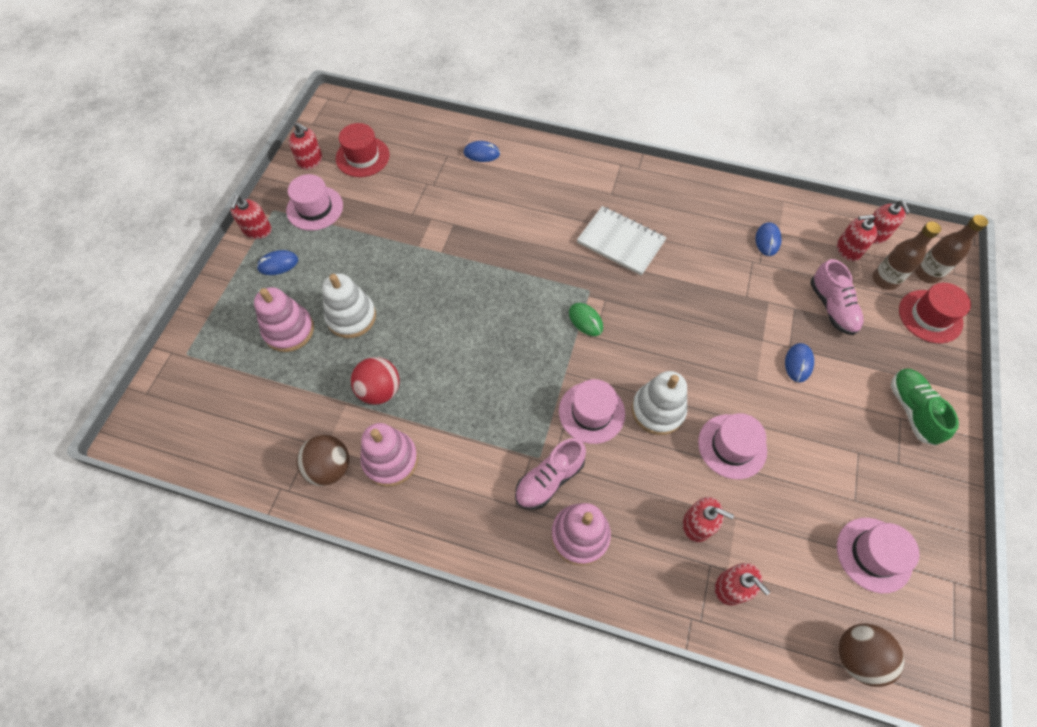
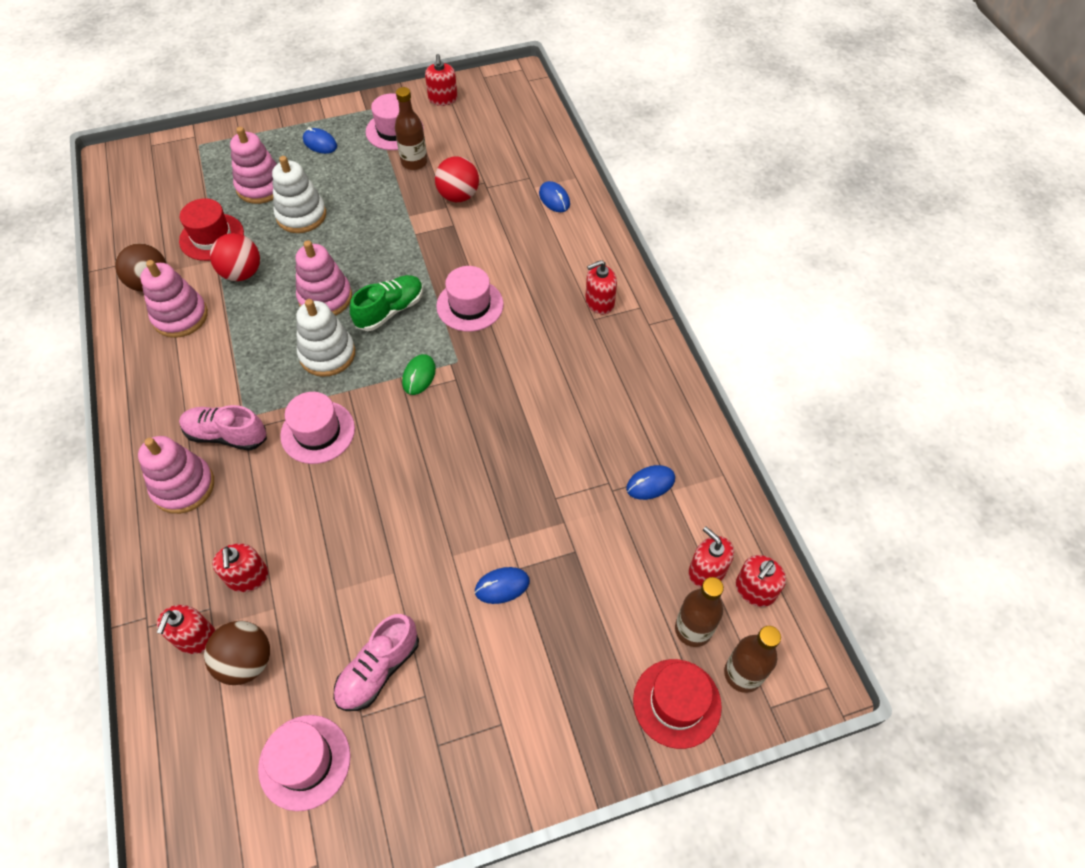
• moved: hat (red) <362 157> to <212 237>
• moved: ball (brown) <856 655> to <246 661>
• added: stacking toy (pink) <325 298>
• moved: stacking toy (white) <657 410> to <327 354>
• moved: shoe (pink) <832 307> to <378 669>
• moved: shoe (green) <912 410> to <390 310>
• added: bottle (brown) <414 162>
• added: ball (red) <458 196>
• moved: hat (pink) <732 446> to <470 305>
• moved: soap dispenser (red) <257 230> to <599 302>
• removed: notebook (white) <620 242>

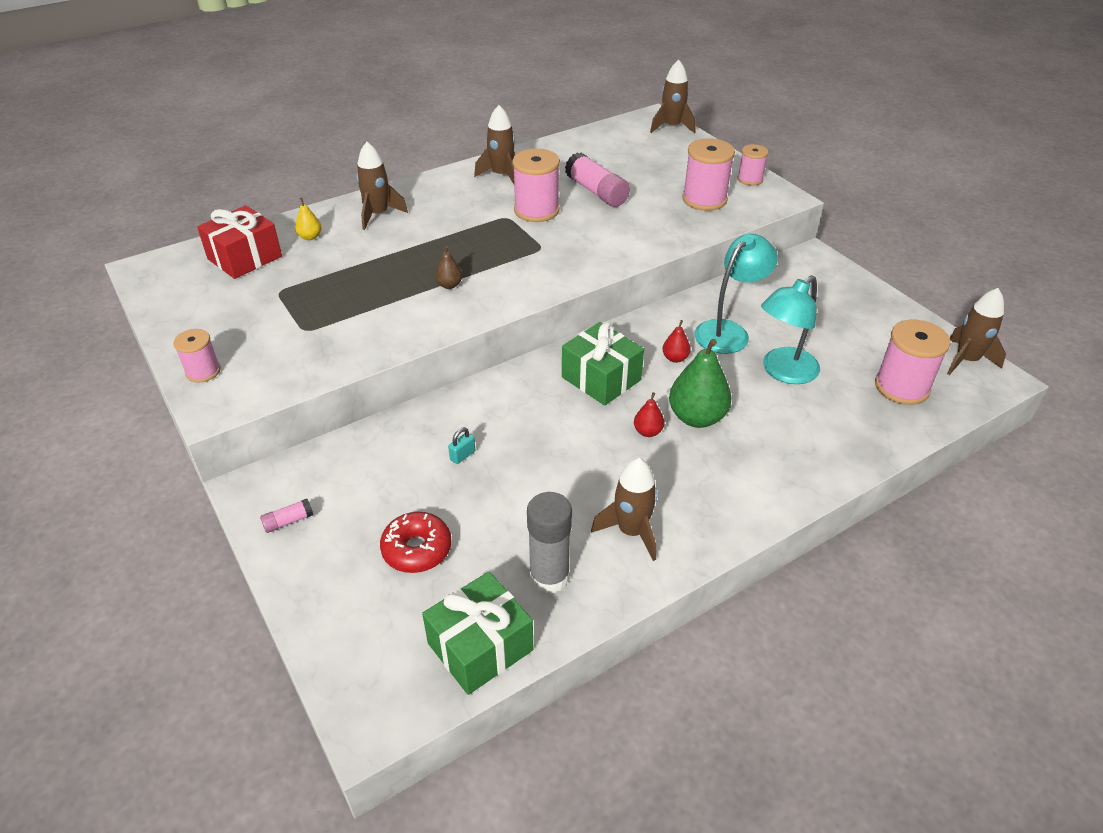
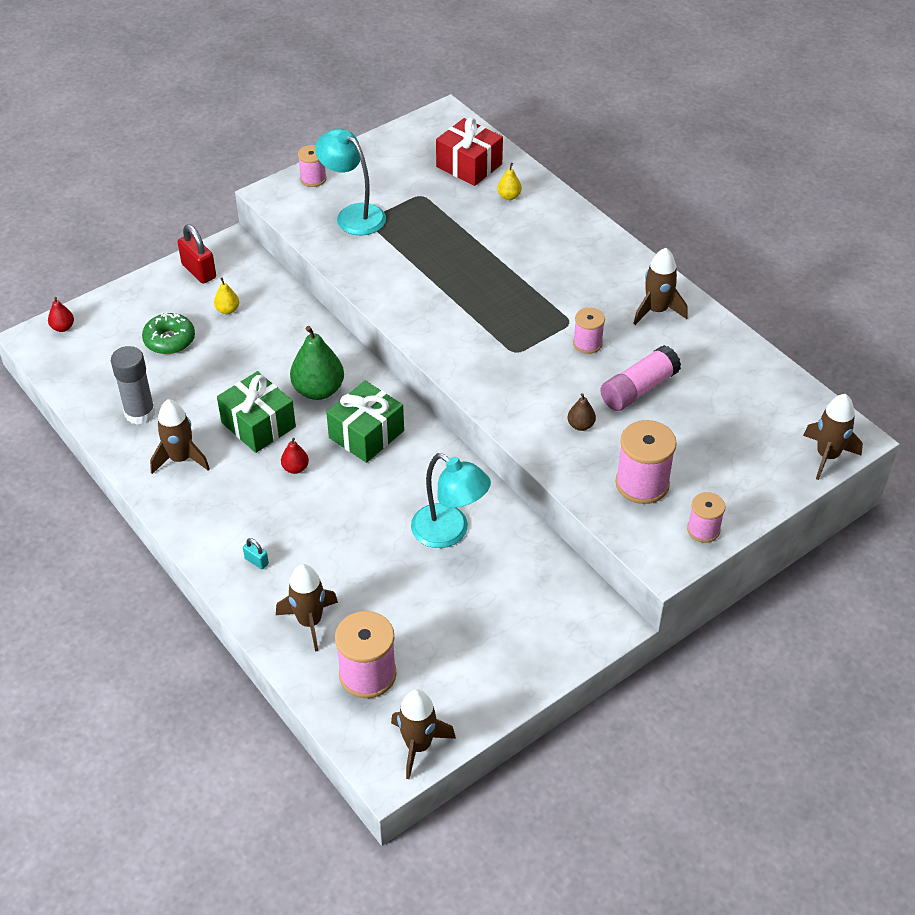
• moved: pear (red) <675 358> to <63 327>
• recoloured: donut (red) <417 549> to donut (green) <169 340>
• replaced: glue stick (pink) <288 521> to padlock (red) <199 271>
• added: pear (yellow) <227 310>
• moved: gift (green) <480 646> to <258 425>
• moved: padlock (turquoise) <462 455> to <256 561>
• moved: rocket (brown) <378 215> to <310 622>
• moved: pear (green) <696 417> to <318 390>
• moved: lamp (turquoise) <783 372> to <353 215>
• moved: pear (brown) <449 285> to <580 425>
• resized: spool (pink) <536 210> = <587 343> x0.59

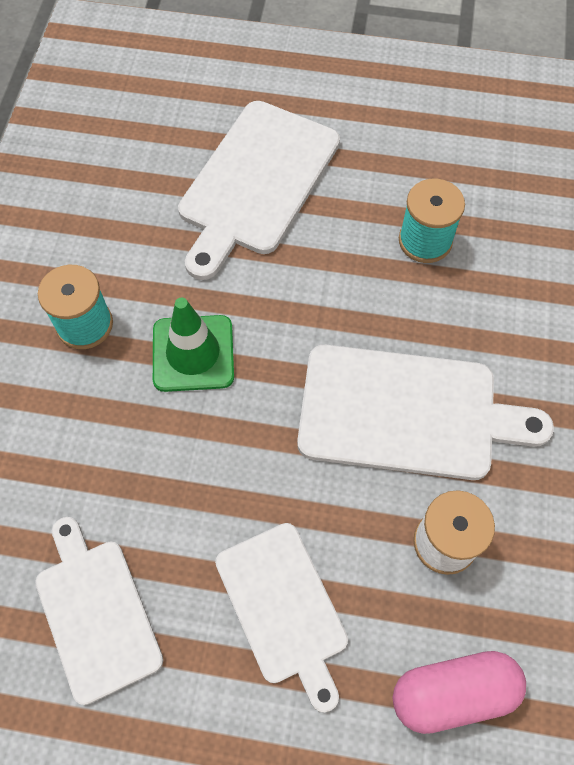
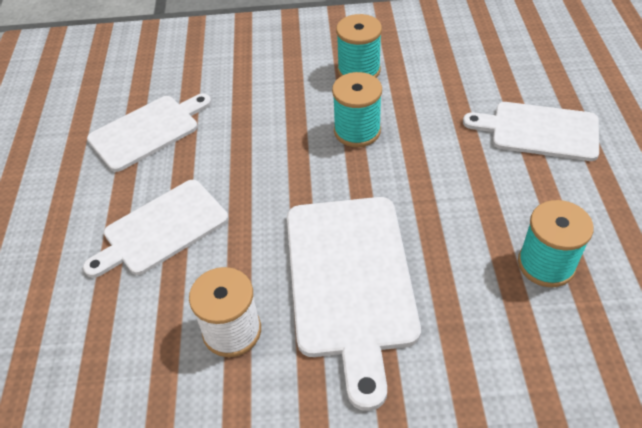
• replaced: traffic cone (green) <193 353> to spool (turquoise) <357 131>
• resized: cutting board (white) <256 183> = <539 131> x0.66
• removed: capsule (pink) <453 693>

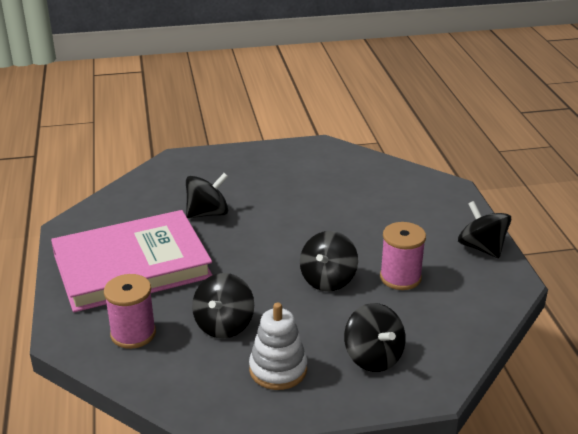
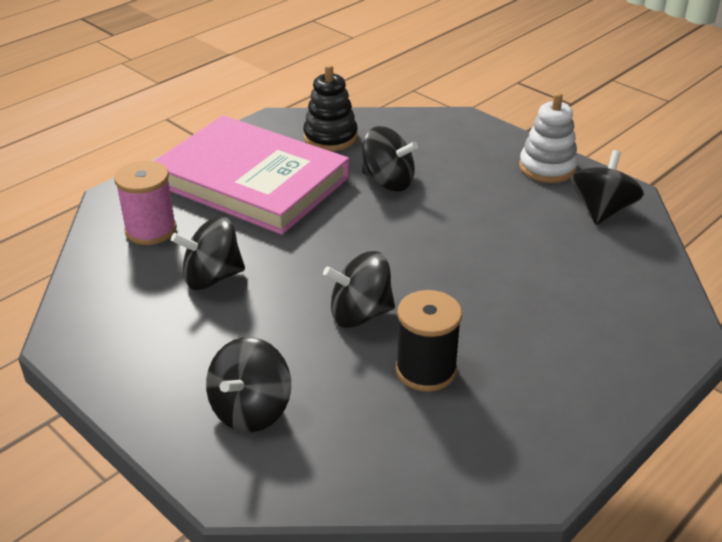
• added: stacking toy (black) <330 137>
• recoloured: spool (pink) <400 277> to spool (black) <426 370>
• moved: stacking toy (white) <278 369> to <547 168>
• moved: spinning top (black) <481 248> to <602 210>

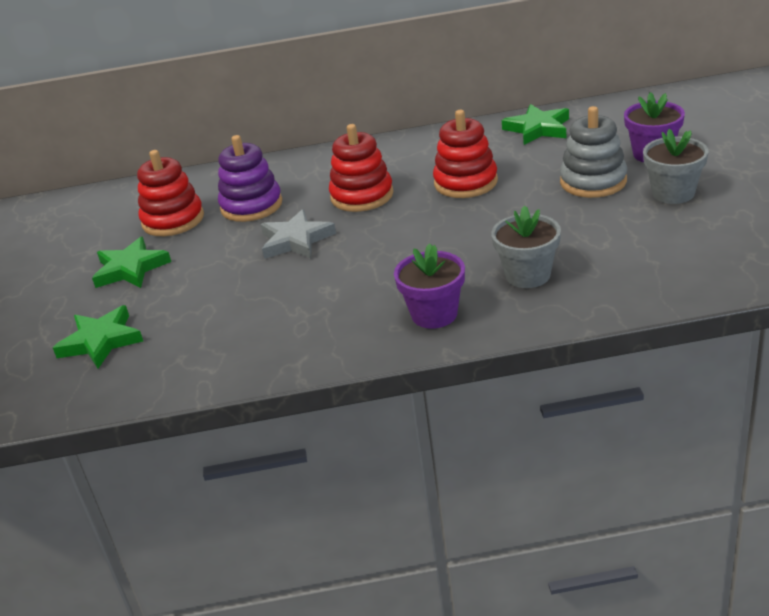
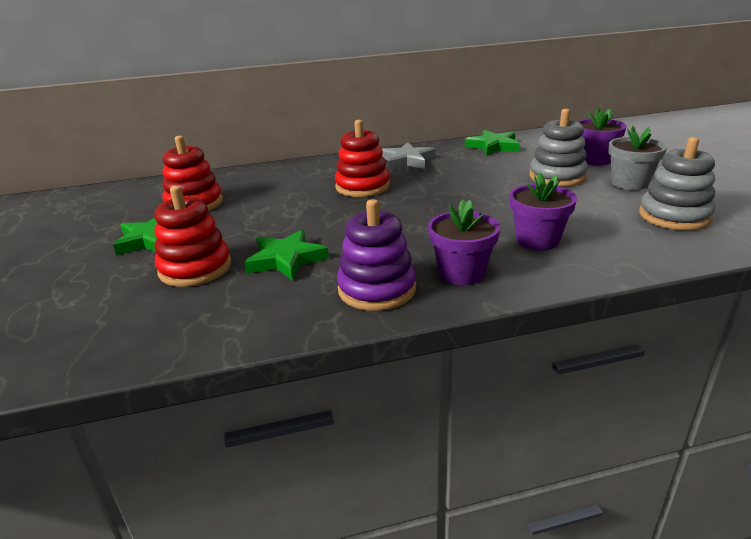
• moved: stacking toy (red) <465 182> to <195 268>
• moved: star (green) <101 341> to <286 259>
• moved: stacking toy (purple) <251 206> to <377 289>
• moved: star (grey) <296 240> to <407 160>
• recoloured: flower pot (grey) <528 275> to flower pot (purple) <537 240>
• added: stacking toy (grey) <674 216>

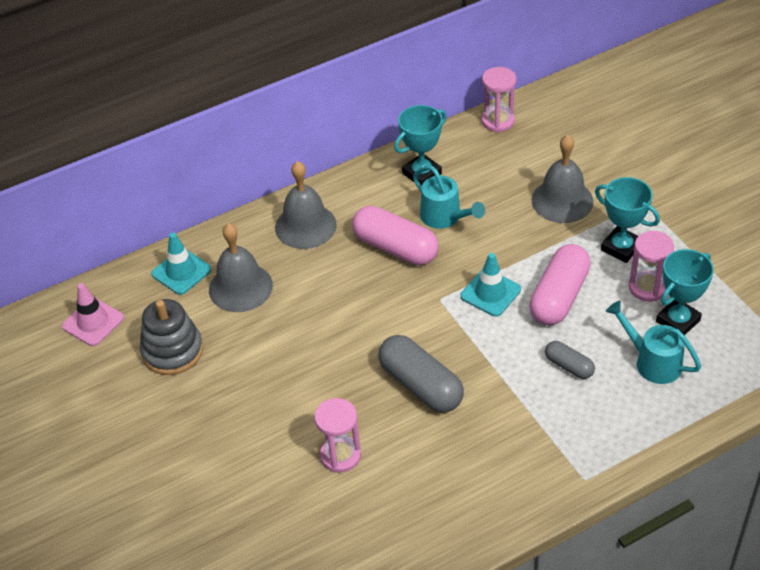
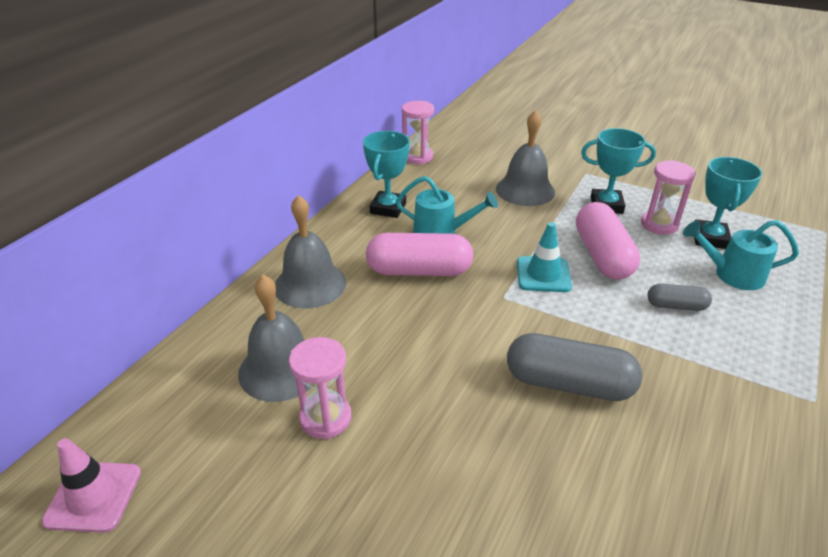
• moved: hourglass (pink) <340 455> to <325 418>
• removed: stacking toy (grey) <172 351>
• removed: traffic cone (turquoise) <181 272>

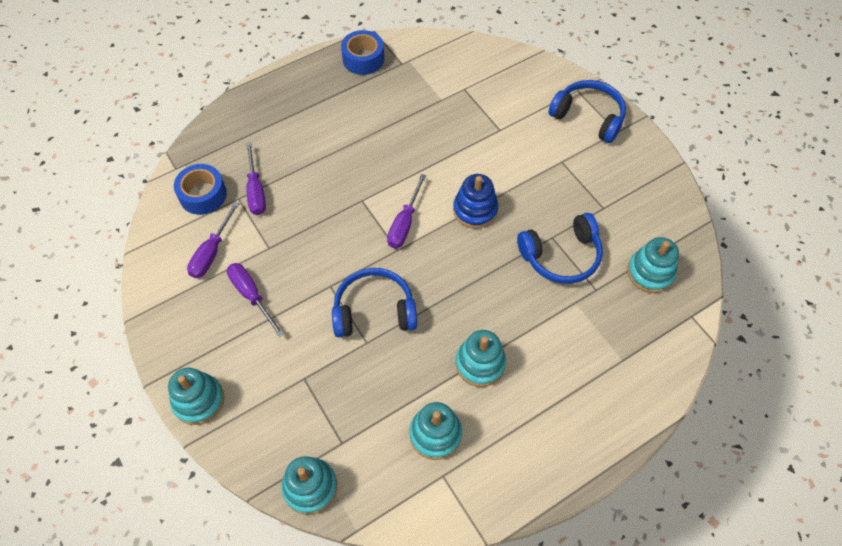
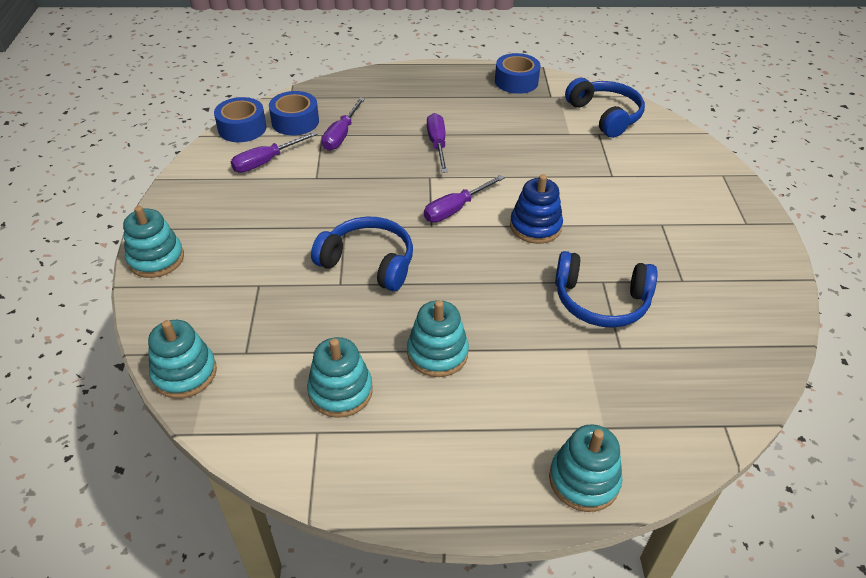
• added: tape (blue) <242 128>
• moved: screwdriver (purple) <251 296> to <437 144>
• moved: stacking toy (turquoise) <650 272> to <584 480>
• moved: headphones (blue) <588 117> to <605 116>

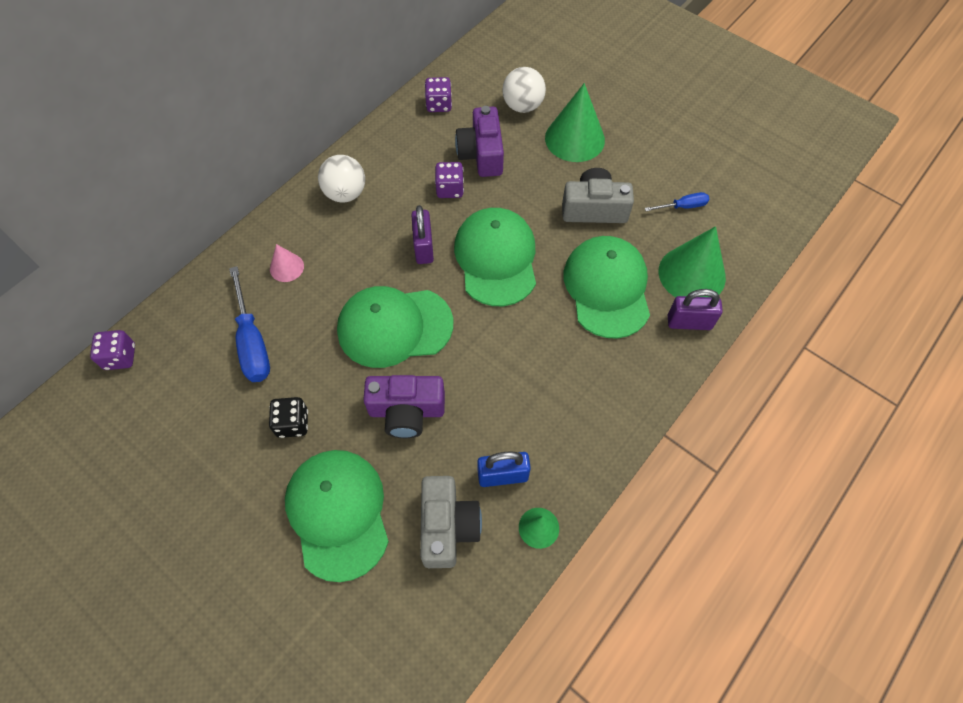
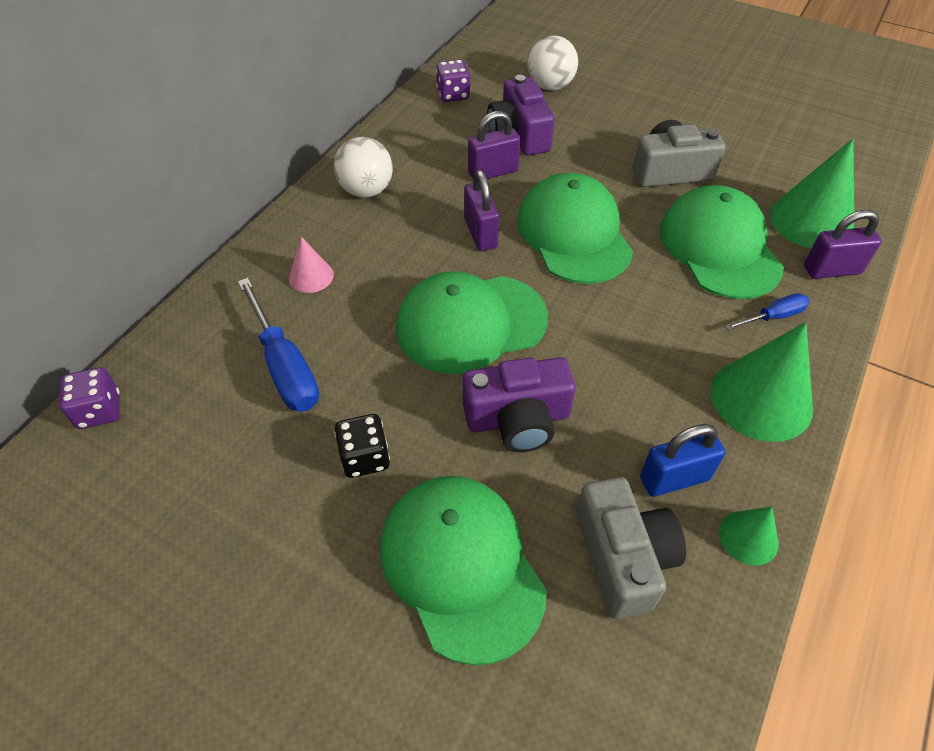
• replaced: dice (purple) <450 189> to padlock (purple) <493 172>
• moved: cone (green) <574 139> to <761 399>
• moved: screwdriver (blue) <682 206> to <773 317>

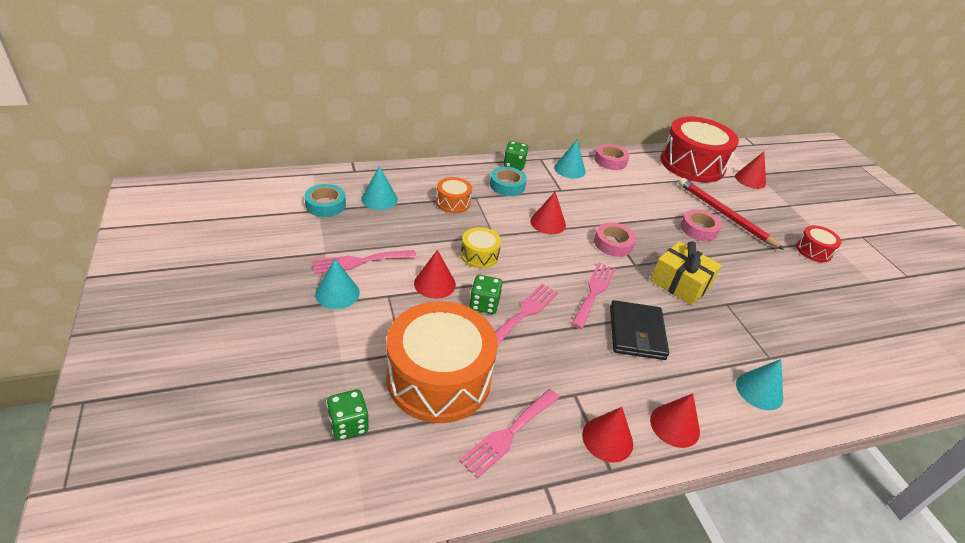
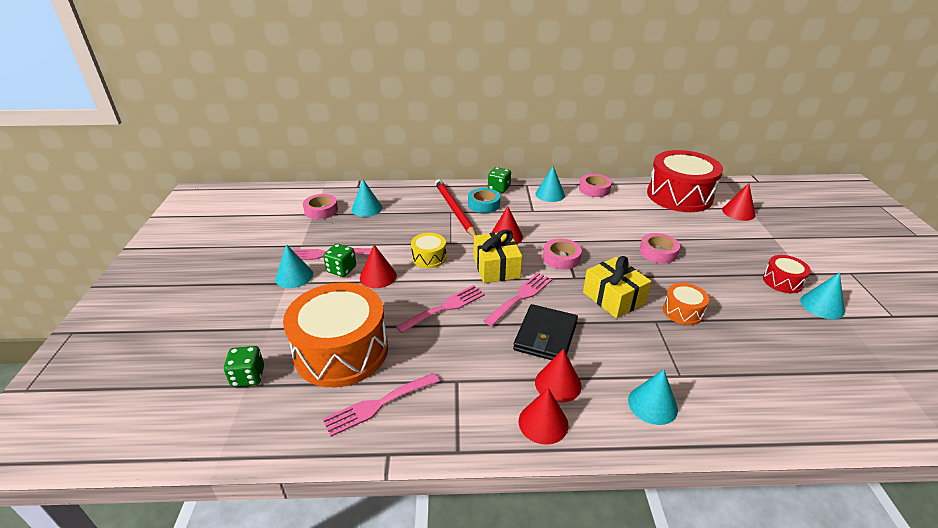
• recoloured: tape (turquoise) <325 205> to tape (pink) <321 210>
• moved: dice (green) <484 304> to <341 269>
• moved: pencil (red) <724 215> to <454 210>
• added: gift (yellow) <496 267>
• moved: cone (red) <607 439> to <558 384>
• moved: drum (orange) <453 202> to <682 311>
• added: cone (turquoise) <822 306>

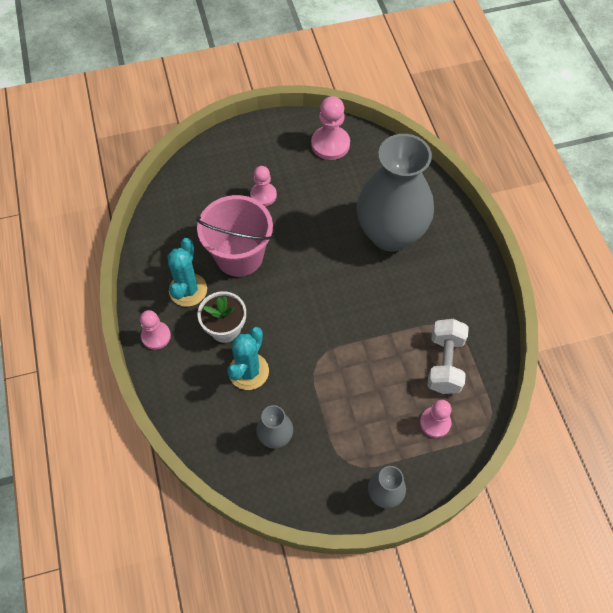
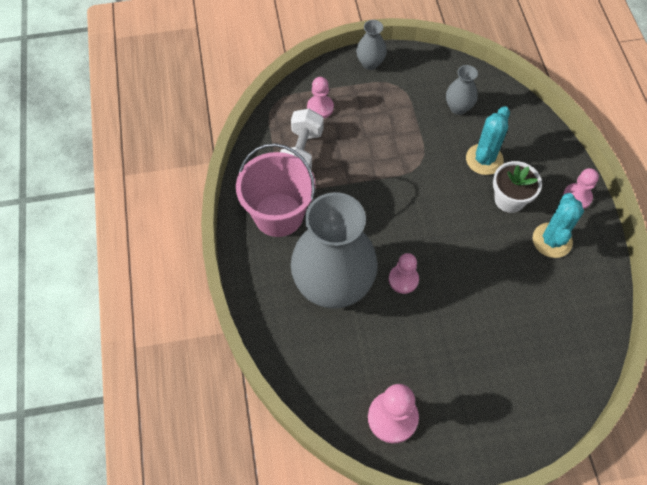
• moved: bucket (pink) <239 256> to <278 215>
• moved: pawn (pink) <263 195> to <403 279>

